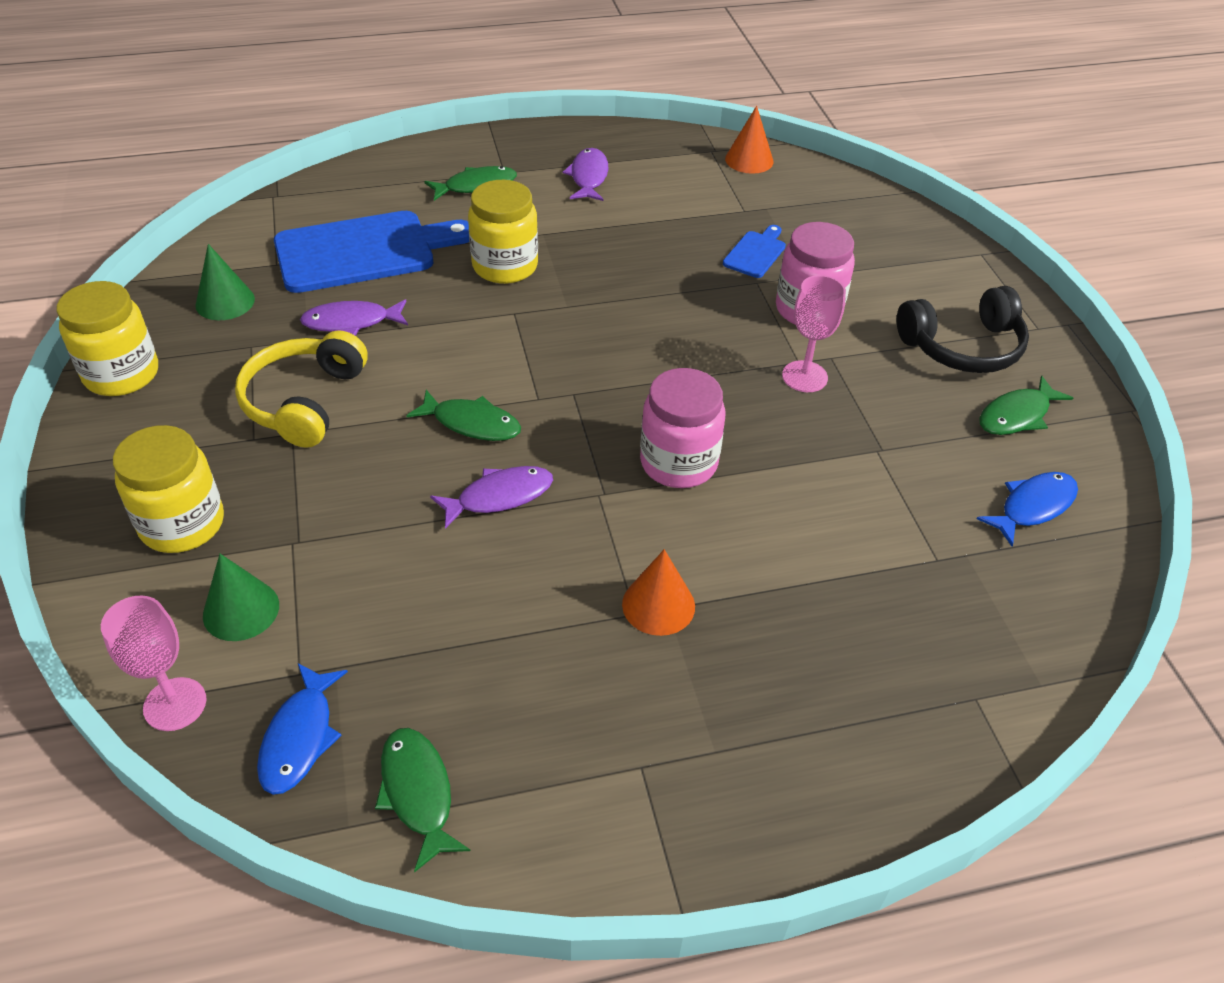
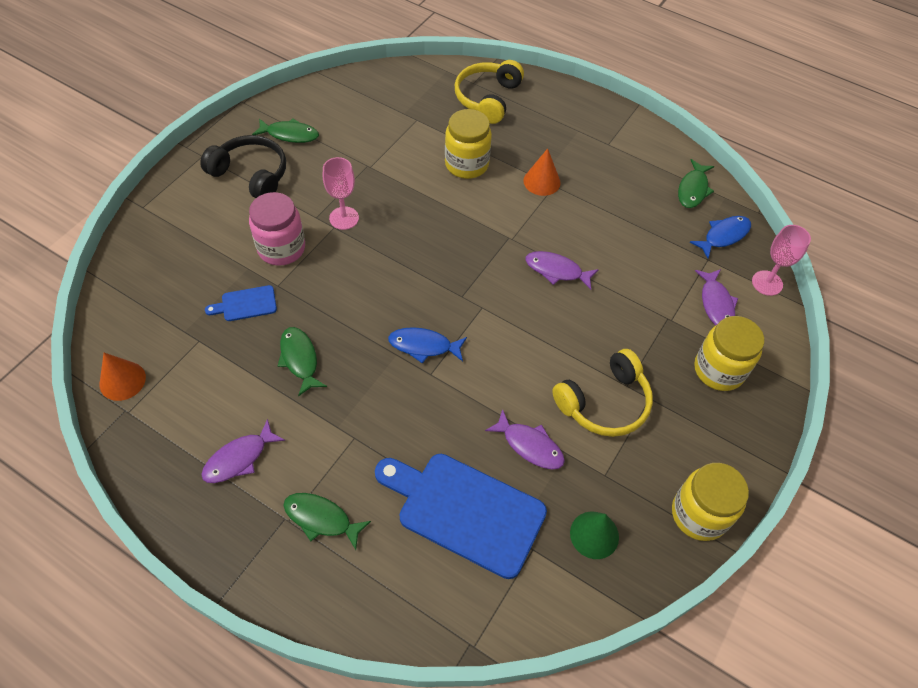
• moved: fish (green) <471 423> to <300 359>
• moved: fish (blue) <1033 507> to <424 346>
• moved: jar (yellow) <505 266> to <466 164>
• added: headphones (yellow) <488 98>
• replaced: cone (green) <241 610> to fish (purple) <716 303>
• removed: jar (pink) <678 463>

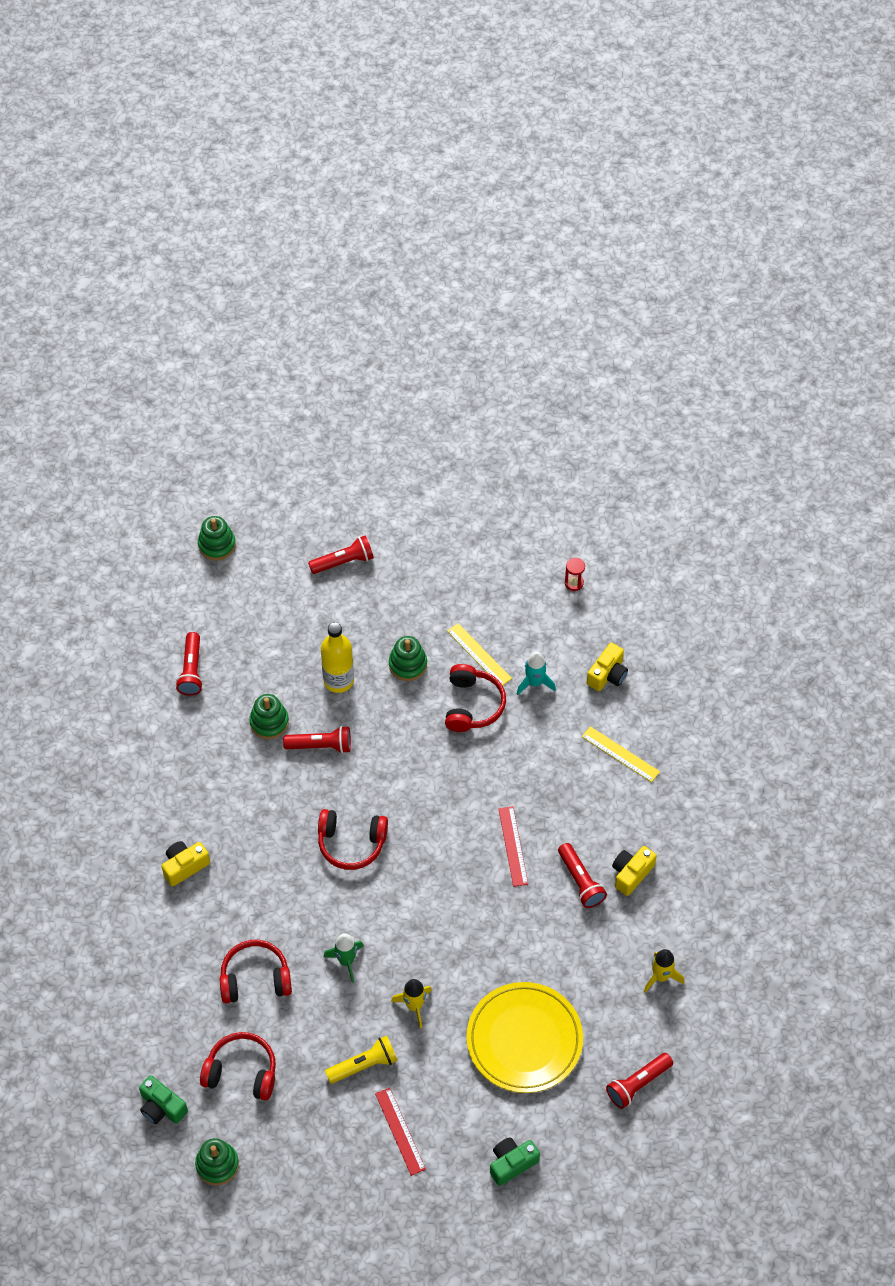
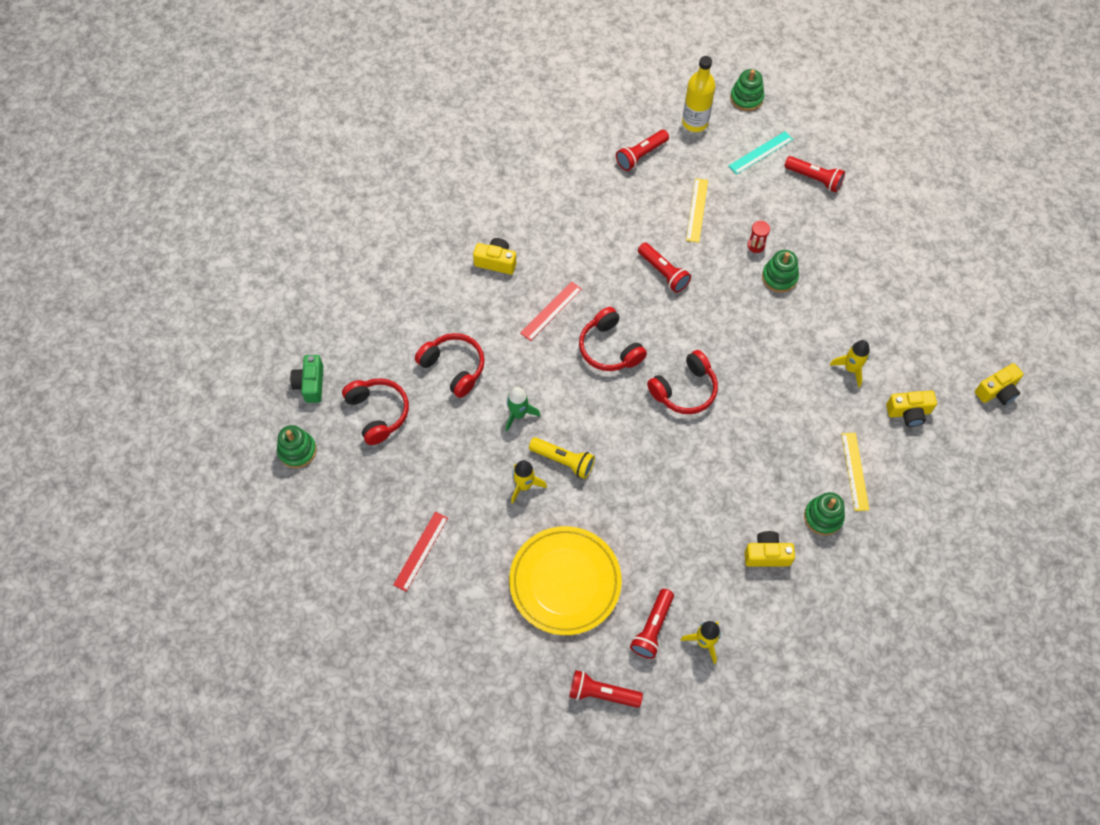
• moved: ruler (red) <513 846> to <551 311>
• moved: flashlight (yellow) <364 1065> to <563 461>
• moved: flashlight (red) <580 881> to <652 628>
• moved: headphones (red) <472 705> to <684 390>
• moved: bottle (yellow) <338 680> to <695 122>
• moved: ruler (yellow) <479 655> to <697 210>
• added: ruler (turquoise) <761 153>
• moved: hourglass (red) <574 583> to <756 245>
• moved: stacking toy (green) <269 722> to <823 517>
• recoloured: rocket (turquoise) <534 683> to rocket (yellow) <851 369>
• added: camera (yellow) <997 391>
• removed: camera (green) <512 1163>

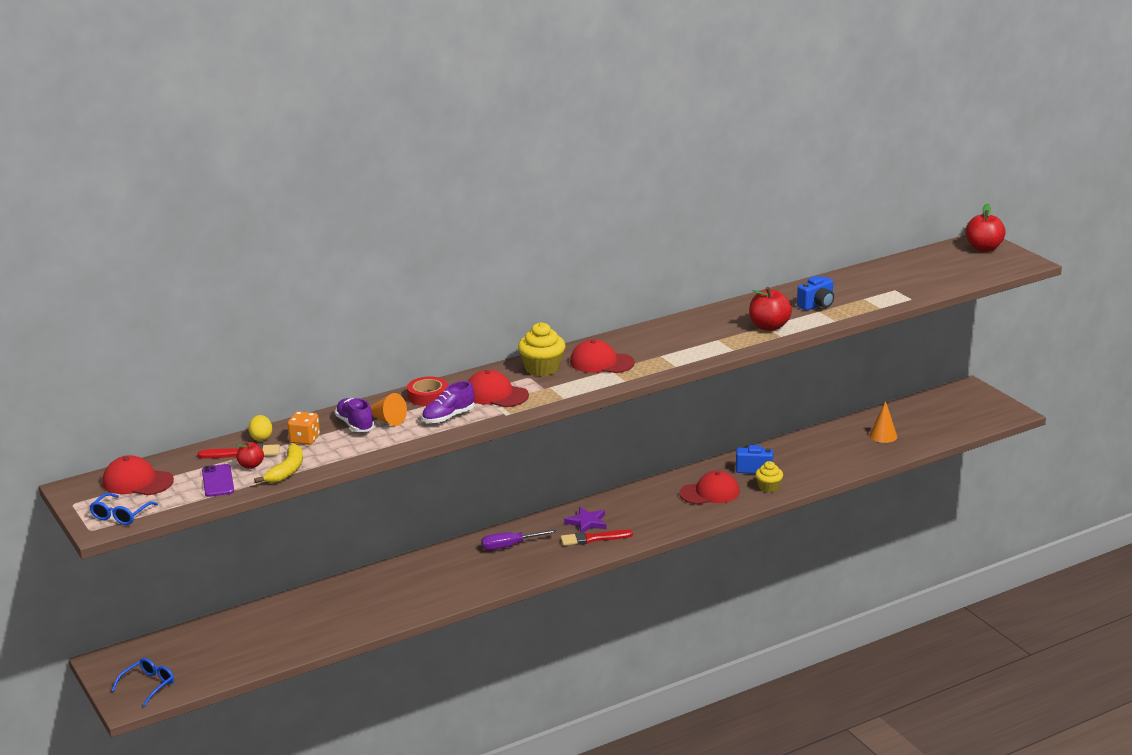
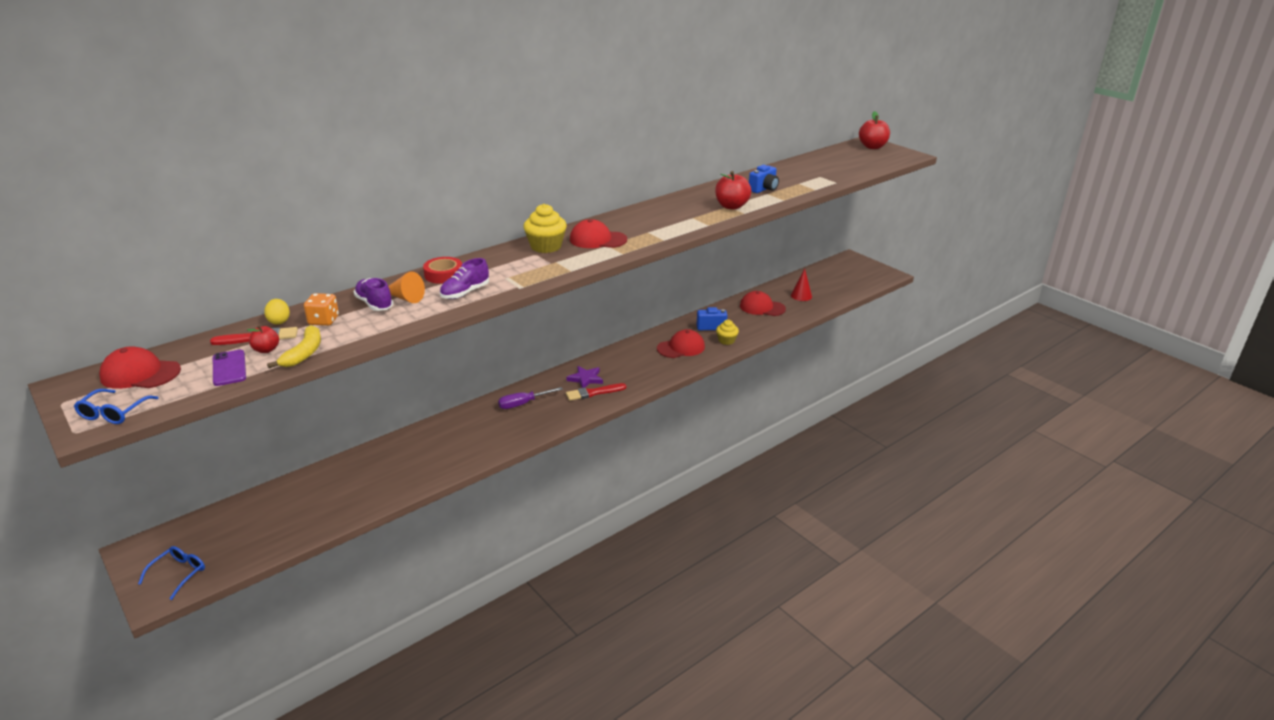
• moved: cap (red) <495 394> to <762 307>
• recoloured: cone (orange) <883 436> to cone (red) <801 296>

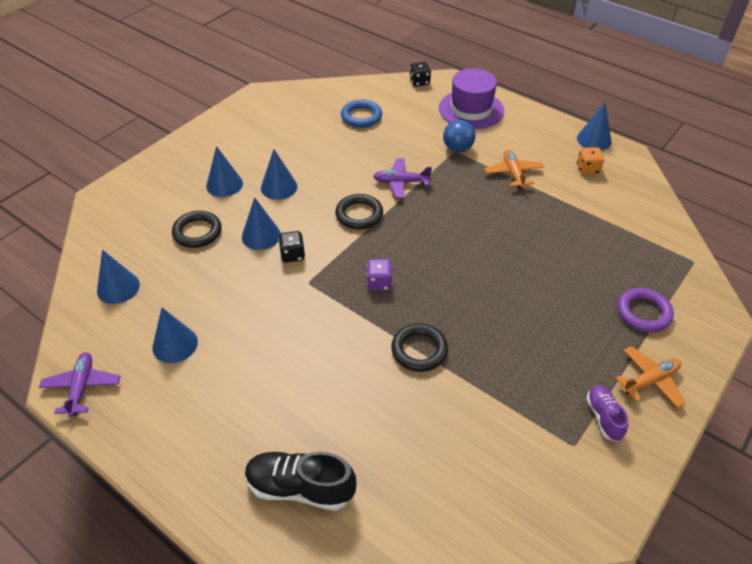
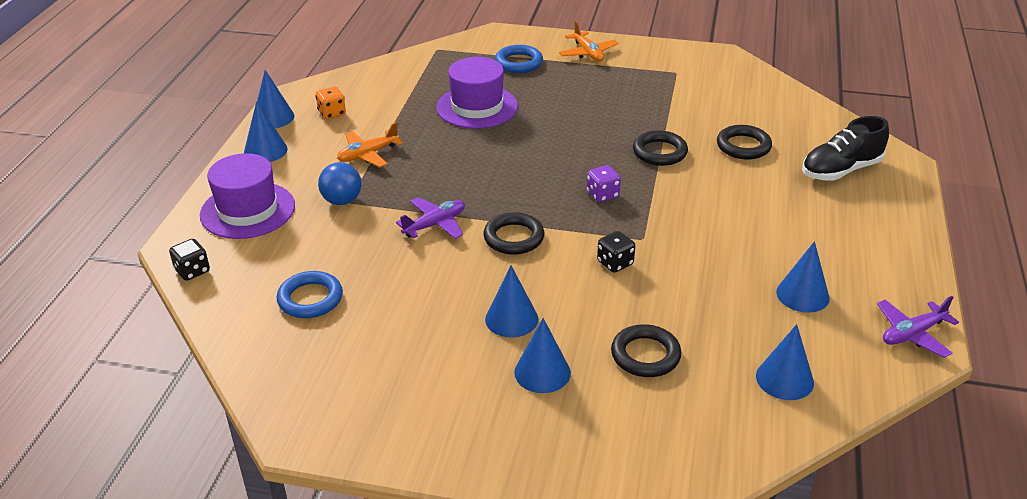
• moved: cone (blue) <261 235> to <265 150>
• turned: plane (purple) <401 182> = <435 224> 105 degrees counterclockwise
• added: hat (purple) <477 107>
• recoloured: ring (purple) <643 313> to ring (blue) <519 63>
• turned: plane (orange) <650 381> = <588 53> 150 degrees counterclockwise
• added: ring (black) <743 146>
• turned: shoe (black) <300 488> = <841 170> 75 degrees clockwise
• removed: shoe (purple) <603 417>

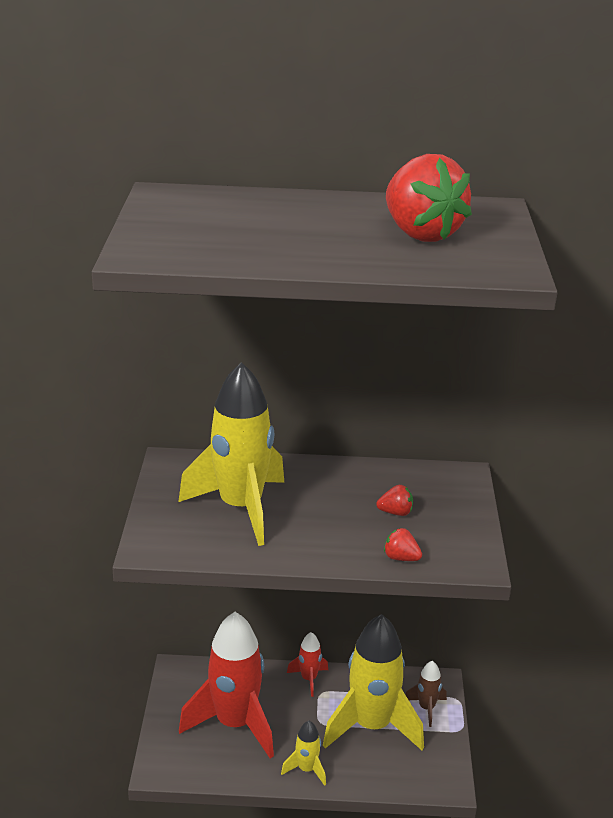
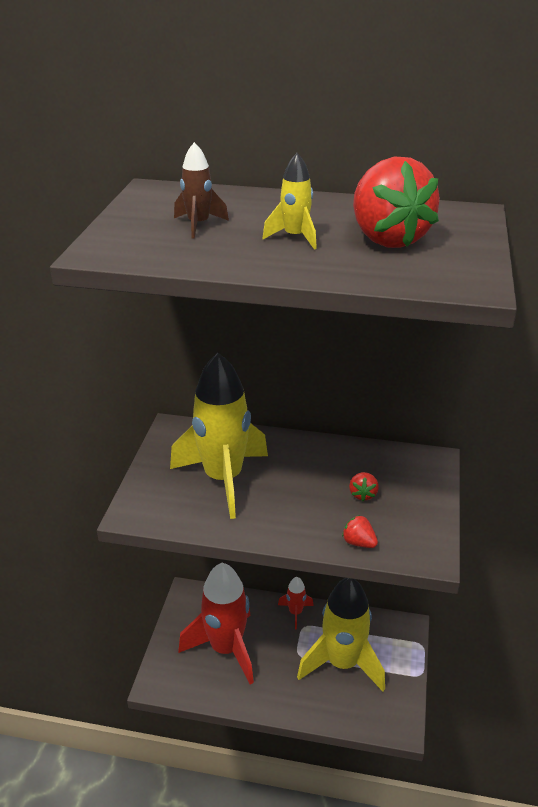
• moved: rocket (brown) <426 708> to <198 225>
• moved: rocket (yellow) <306 769> to <295 237>
• turned: strawberry (red) <395 512> = <363 494> 90 degrees clockwise

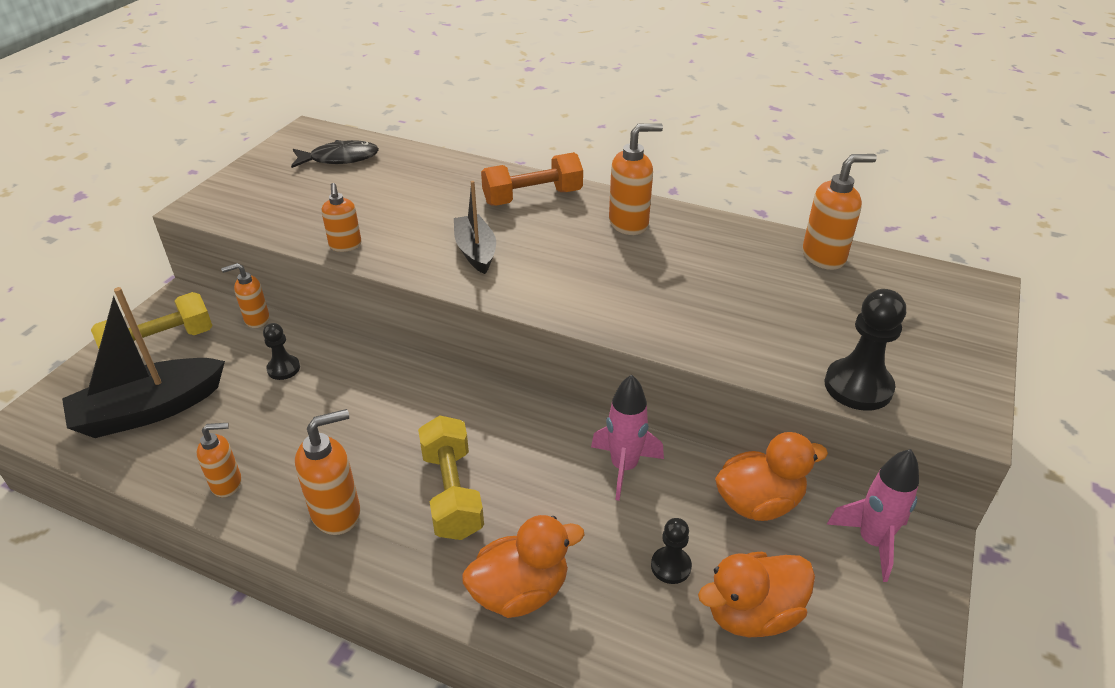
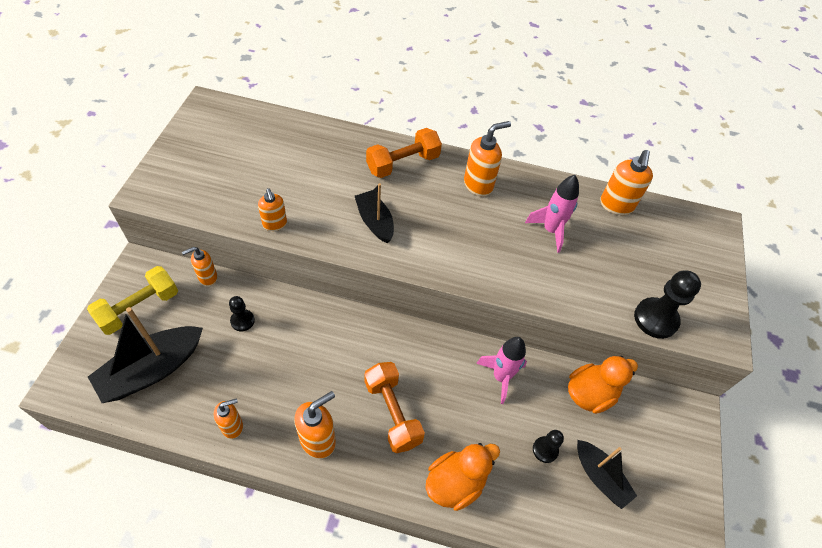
• recoloured: dumbbell (yellow) <452 493> to dumbbell (orange) <392 412>
• moved: rocket (pink) <872 542> to <550 230>
• replaced: duck (orange) <752 613> to boat (black) <600 477>
• turned: soap dispenser (orange) <824 257> = <616 205> 135 degrees clockwise
• removed: fish (black) <340 158>

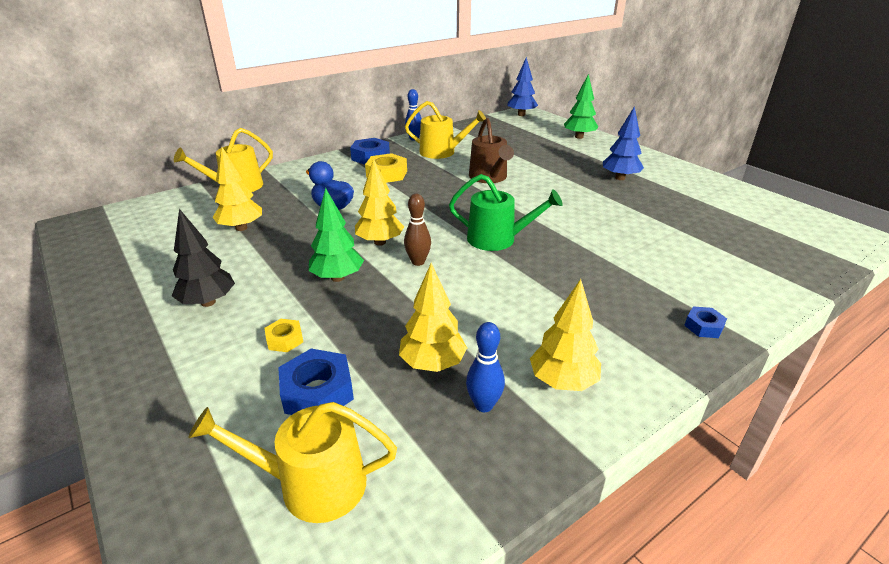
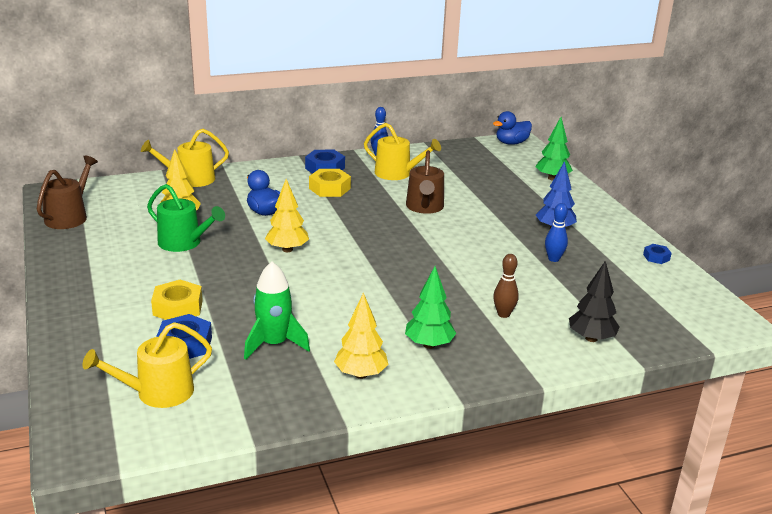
• added: watering can (brown) <69 217>
• turned: watering can (yellow) <312 484> = <158 392> 45 degrees counterclockwise
• moved: watering can (green) <497 239> to <184 243>
• resized: nut (yellow) <285 340> = <178 308> x1.76
• replaced: tree (yellow) <432 364> to rocket (green) <274 344>
• moved: tree (green) <337 278> to <429 345>
• replaced: tree (blue) <521 115> to duck (blue) <511 143>
• moved: bowling pin (brown) <418 262> to <503 314>
• moved: bowling pin (blue) <484 405> to <553 259>
• moved: tree (black) <208 302> to <591 338>
• moved: nut (blue) <703 326> to <656 257>

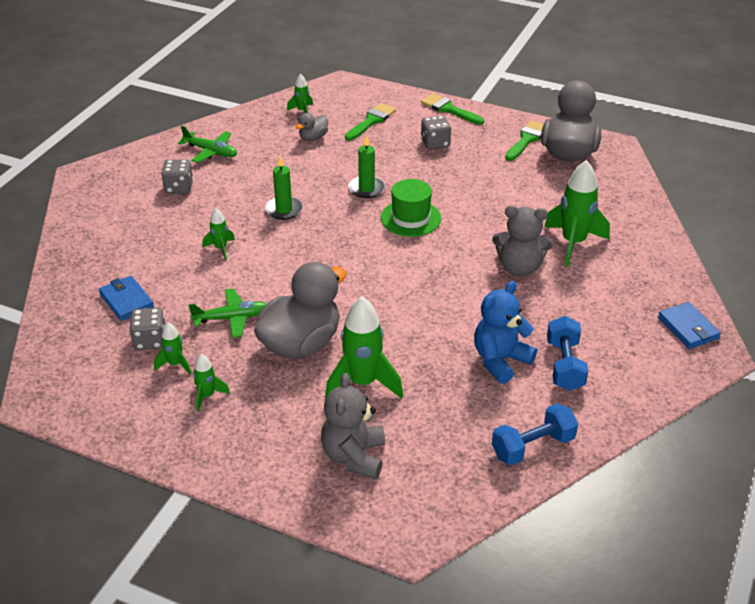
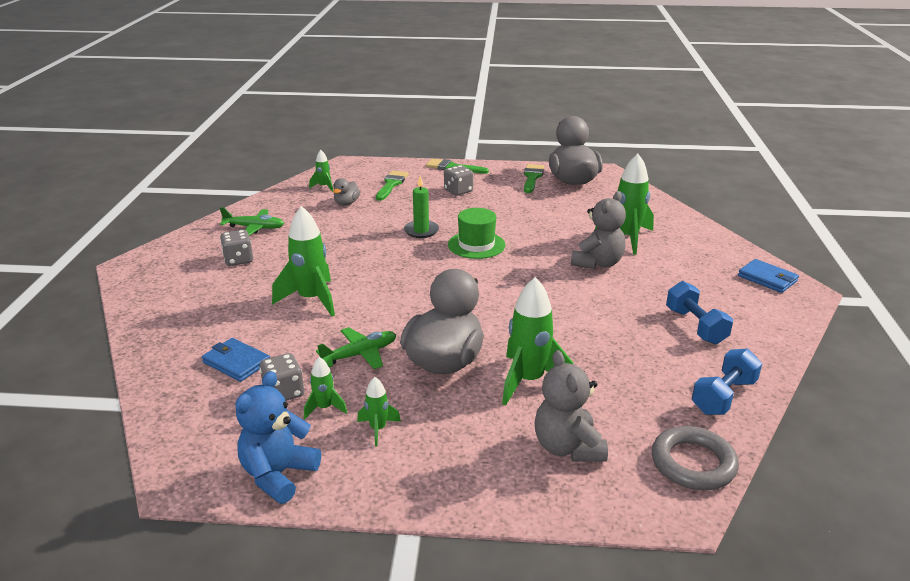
• moved: teddy bear (blue) <500 360> to <278 475>
• resized: rocket (green) <221 248> = <311 300> x1.99
• turned: teddy bear (grey) <519 268> = <598 263> 45 degrees counterclockwise
• added: ring (grey) <693 463>
• removed: candle (green) <284 210>

